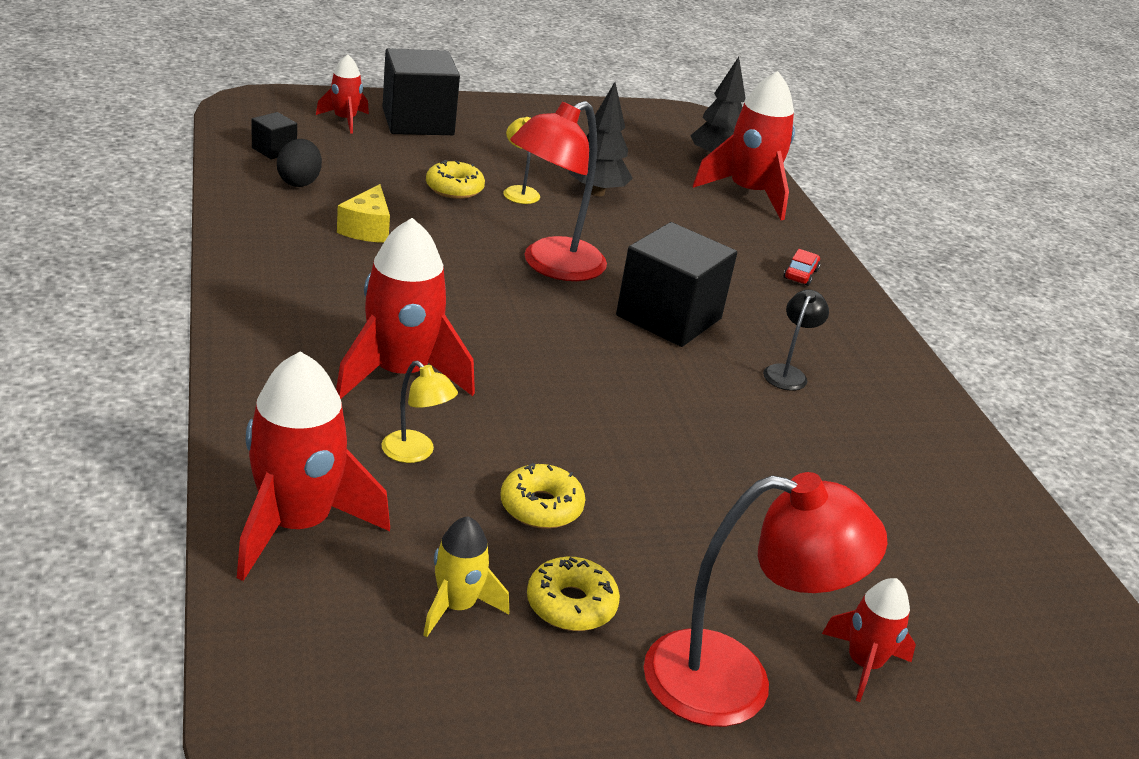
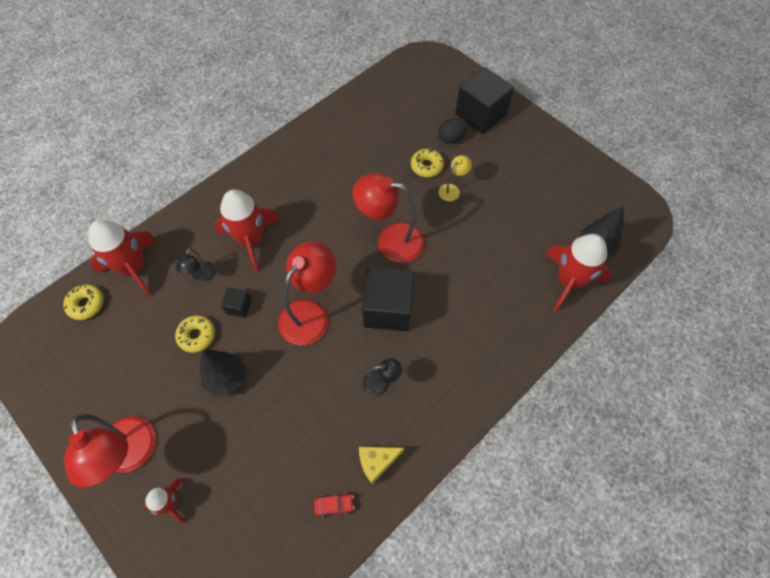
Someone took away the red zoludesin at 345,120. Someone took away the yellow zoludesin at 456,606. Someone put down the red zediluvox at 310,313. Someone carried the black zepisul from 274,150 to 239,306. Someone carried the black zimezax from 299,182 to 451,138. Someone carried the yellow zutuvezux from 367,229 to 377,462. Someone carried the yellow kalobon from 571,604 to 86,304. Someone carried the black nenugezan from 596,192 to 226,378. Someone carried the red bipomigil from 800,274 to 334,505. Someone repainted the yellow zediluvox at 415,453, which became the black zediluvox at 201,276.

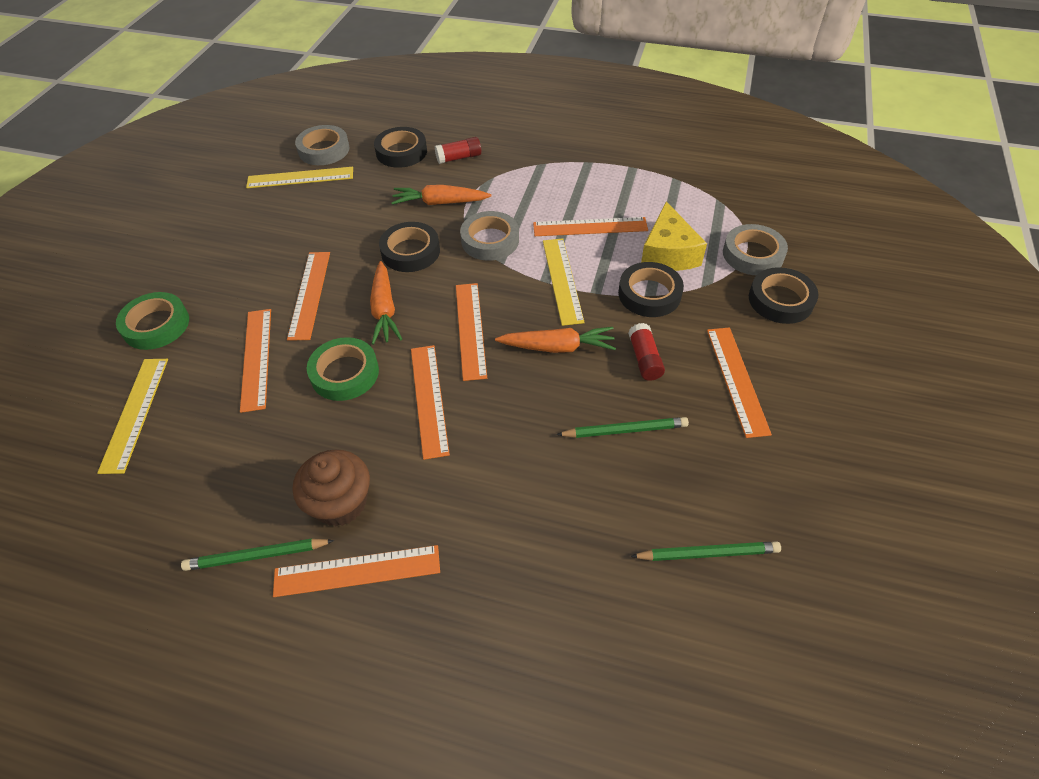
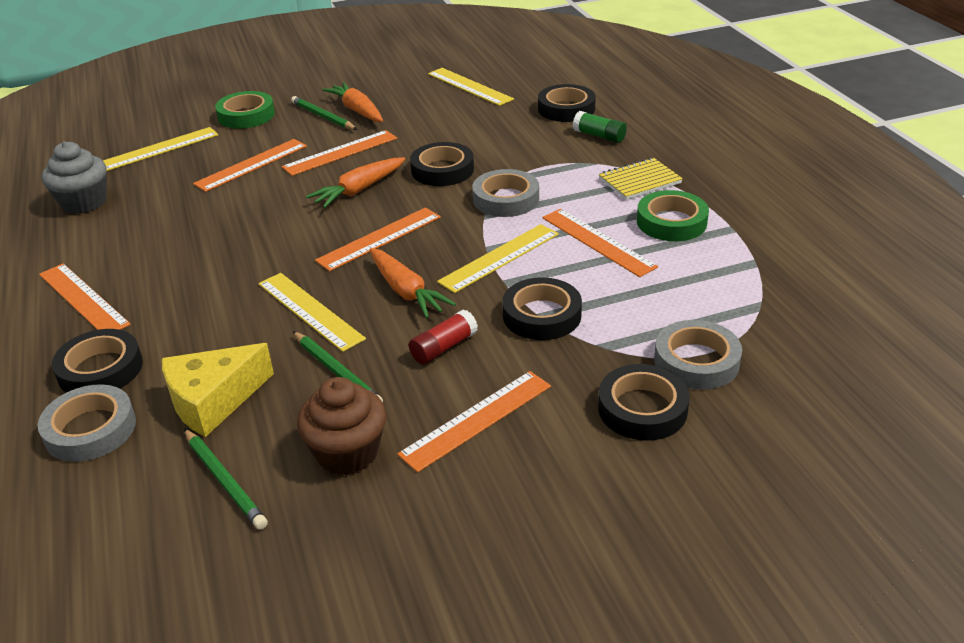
Someone took away the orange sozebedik at 429,399. Someone put down the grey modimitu at 84,202. Someone put down the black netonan at 100,369. Someone put down the yellow sozebedik at 310,310. Someone put down the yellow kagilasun at 639,181. Someone carried the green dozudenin from 256,556 to 323,116. Someone carried the brown modimitu from 340,503 to 347,453. Someone carried the grey netonan from 324,150 to 90,429. Someone carried the green netonan from 345,373 to 671,222. Someone carried the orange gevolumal from 440,203 to 357,110. Someone carried the yellow zutuvezux from 668,253 to 213,400. Someone repainted the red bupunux at 459,158, which became the green bupunux at 599,136.

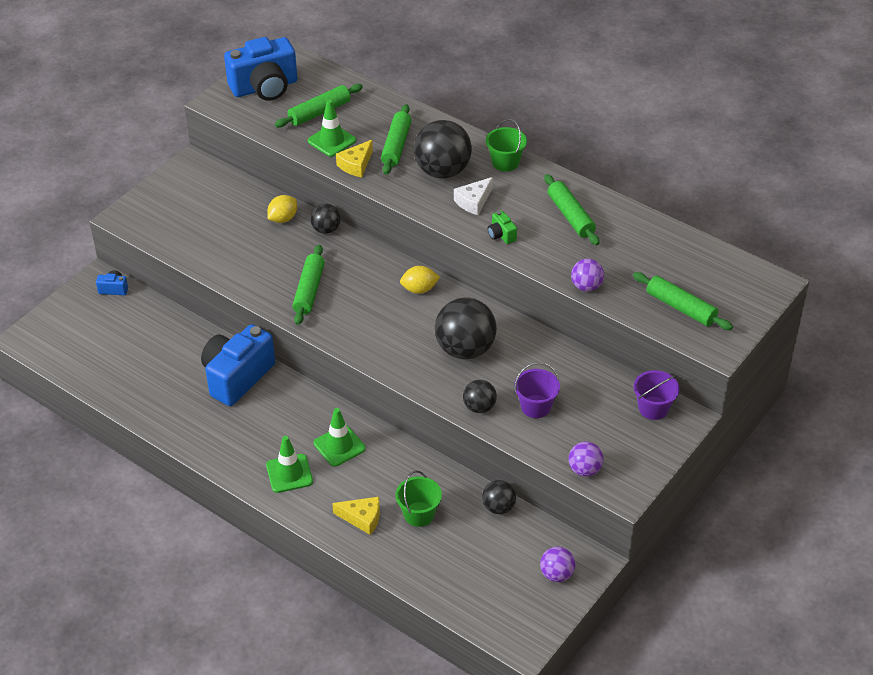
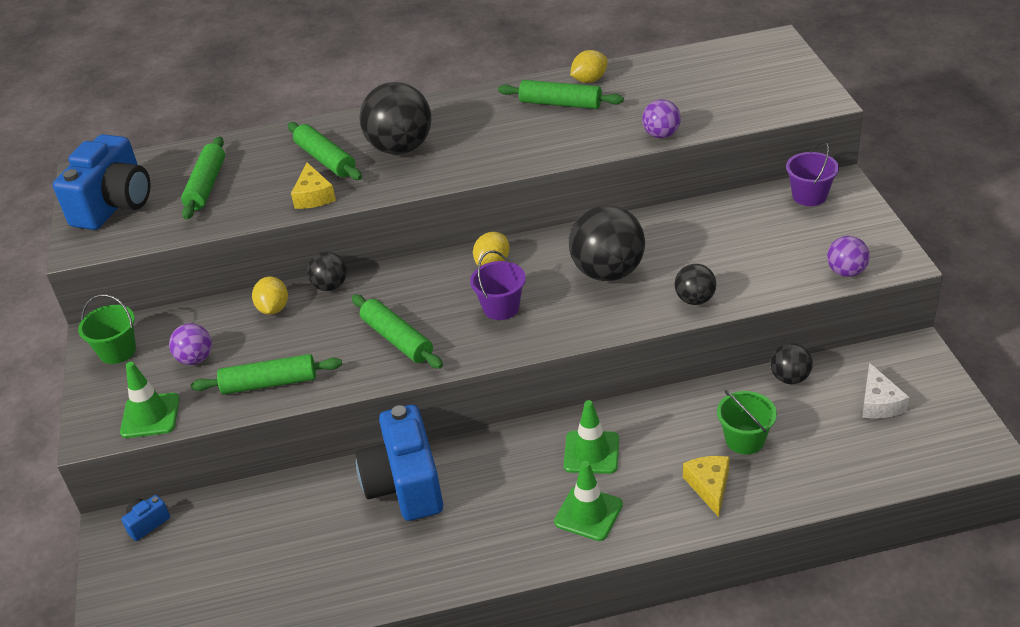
Someone took away the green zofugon at 501,235. Someone put down the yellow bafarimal at 589,80. Someone carried the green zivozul from 331,141 to 150,416. Someone carried the white zutuvezux from 474,202 to 879,403. Someone carried the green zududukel from 505,162 to 117,351. Someone carried the purple zududukel from 536,406 to 501,307. Someone carried the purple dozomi from 557,574 to 195,359. Someone carried the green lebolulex from 681,308 to 269,383. Someone rotated the yellow zutuvezux at 362,518 by 60 degrees counterclockwise.

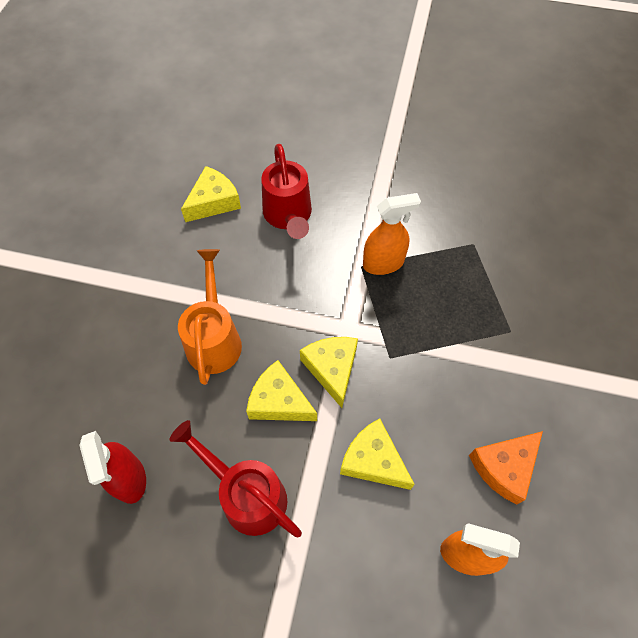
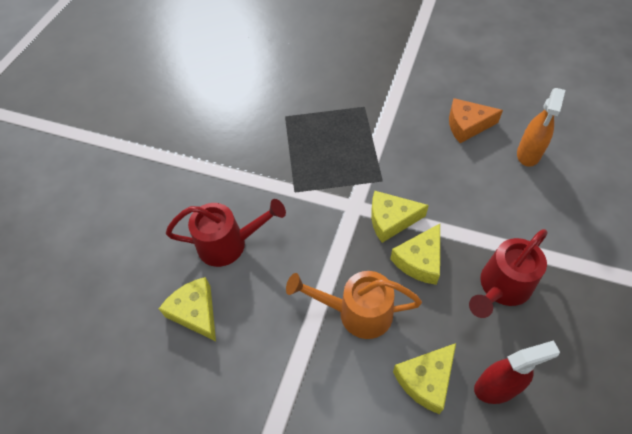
Someone took away the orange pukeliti at 383,263. Someone carried the yellow zutuvezux from 373,460 to 426,380. Someone rotated the orange zutuvezux at 504,467 by 120 degrees clockwise.

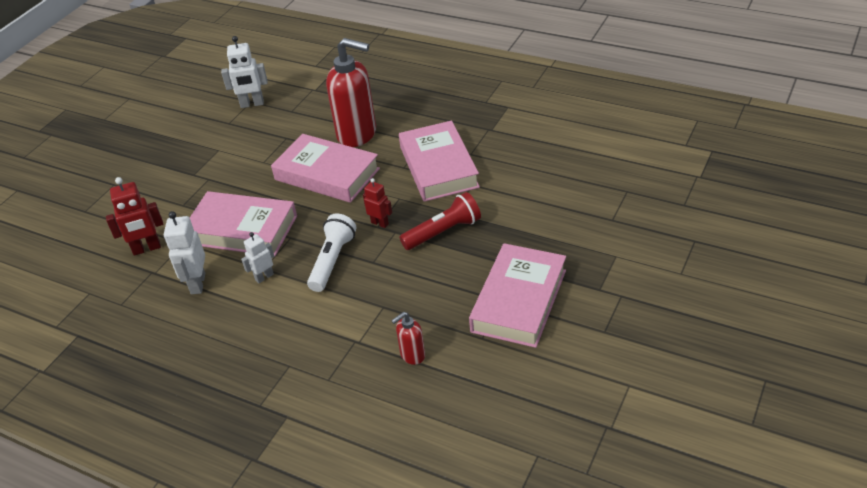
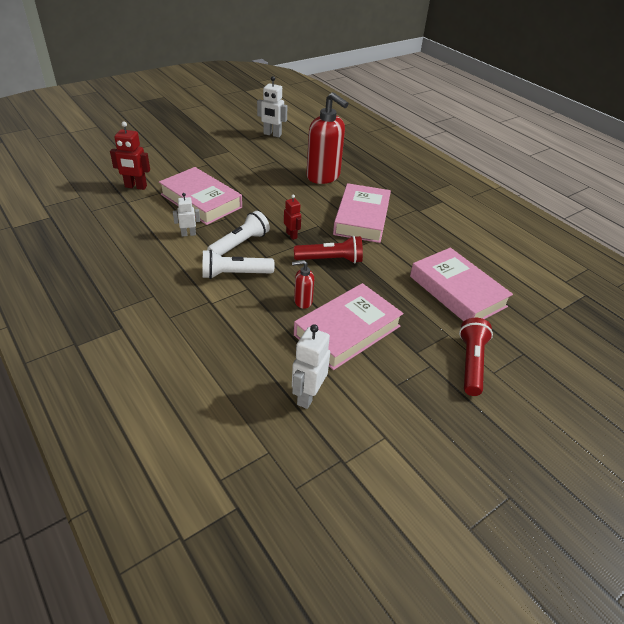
Someone put down the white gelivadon at 234,274. Someone put down the red gelivadon at 471,363. Someone carried the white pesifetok from 197,284 to 308,396. Someone carried the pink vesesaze from 327,174 to 457,291. Someone carried the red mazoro from 412,355 to 302,301.

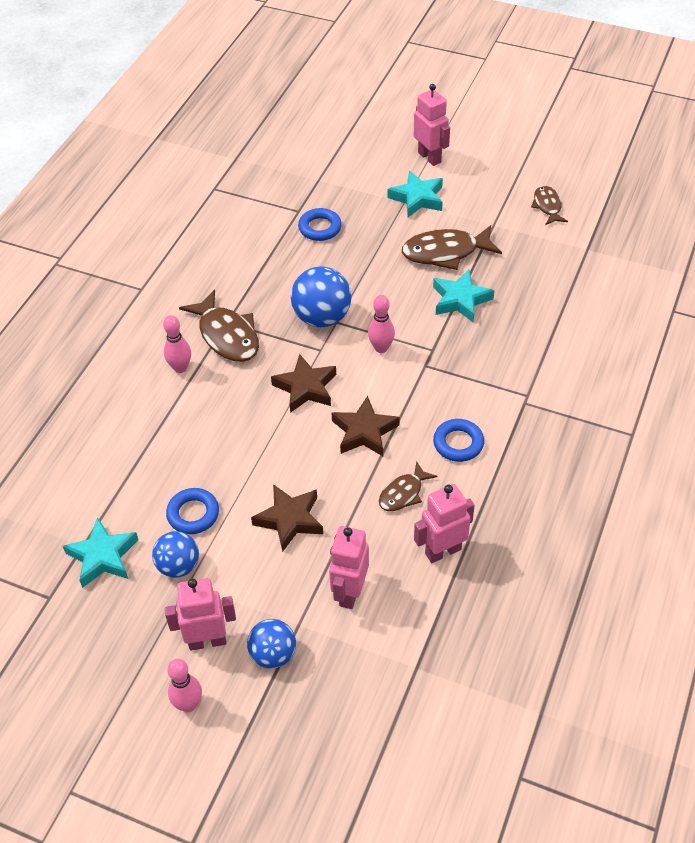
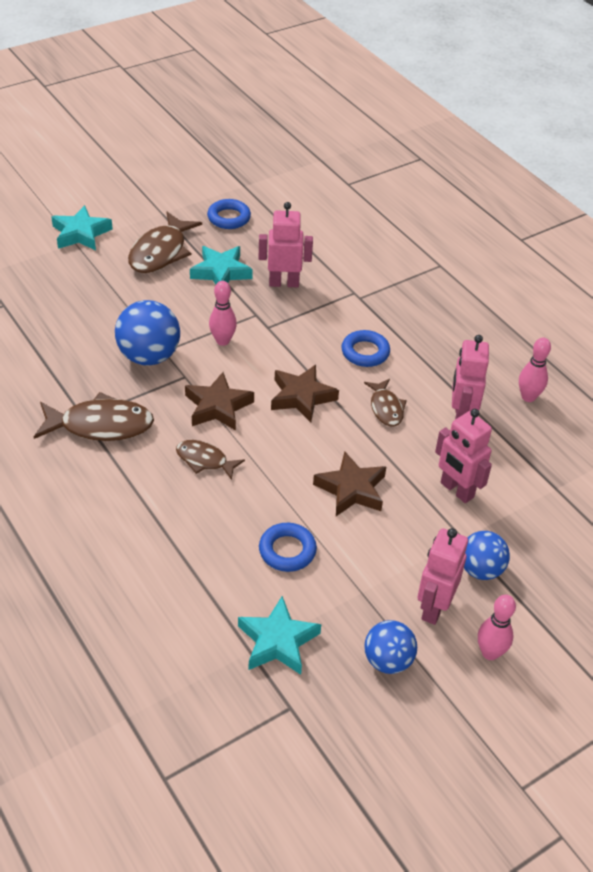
Someone carried the blue dozomi from 178,566 to 388,660. Someone carried the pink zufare from 180,368 to 528,397. Someone carried the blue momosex from 320,228 to 229,218. Someone carried the pink pesifetok from 429,157 to 284,283. Someone carried the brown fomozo from 547,206 to 204,460.

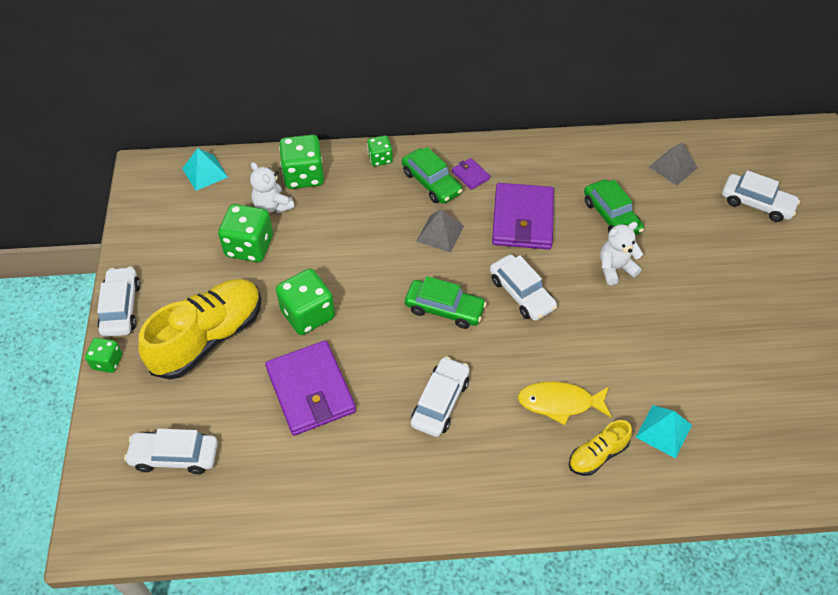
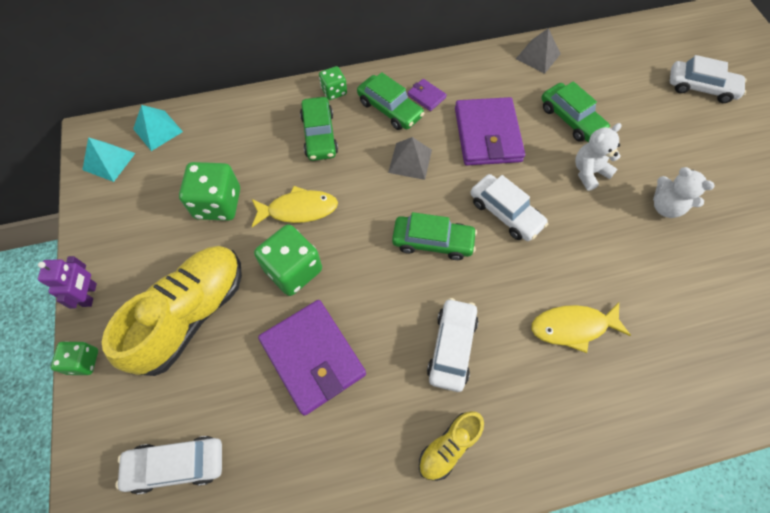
Someone took away the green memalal at 304,176. Someone put down the yellow fomozo at 298,209. Someone put down the green bipomigil at 319,135. Someone carried the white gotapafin from 272,206 to 665,207. Someone carried the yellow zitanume from 597,455 to 449,446. Someone carried the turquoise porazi from 663,431 to 109,161. Someone carried the grey porazi from 673,167 to 538,56. Someone swapped the white bipomigil at 121,308 for the purple pesifetok at 90,295.

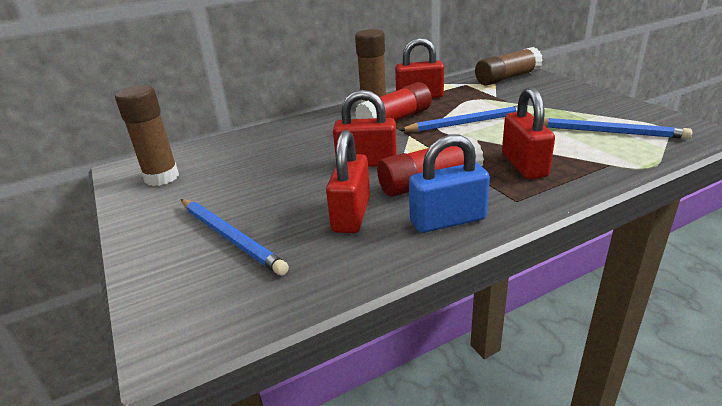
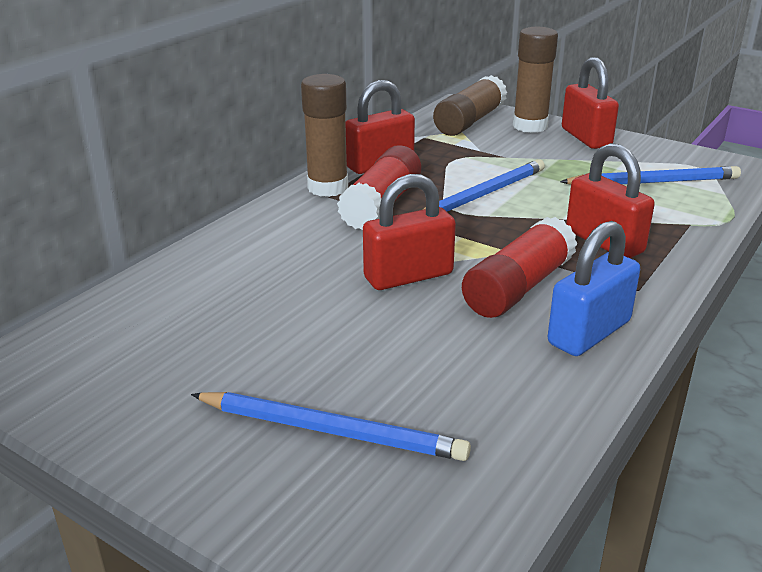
Someone carried the brown bupunux from 162,177 to 530,126. Someone carried the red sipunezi from 351,214 to 586,137.

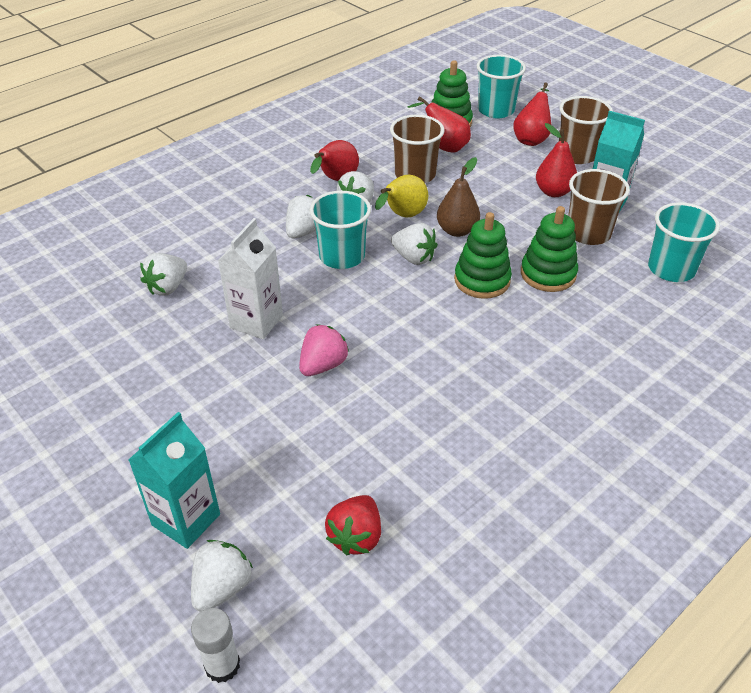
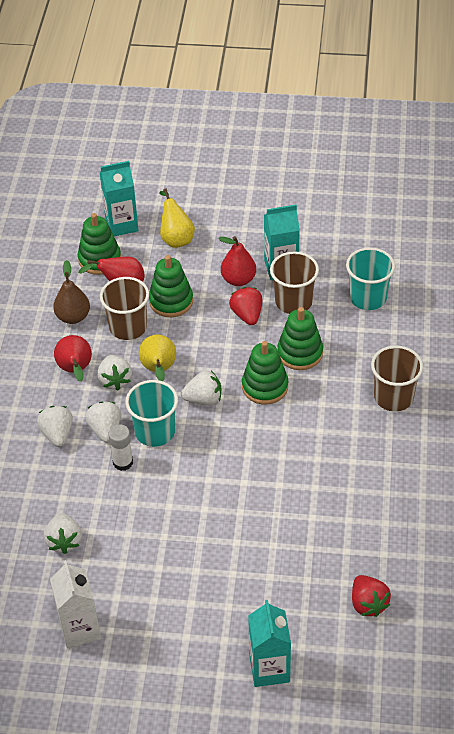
Someone took away the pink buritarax at 323,365. Someone put down the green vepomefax at 171,301. Someone put down the red buritarax at 247,315. Someone carried the white buritarax from 222,587 to 57,434. Someone carried the white bupunux from 222,665 to 123,462. Someone carried the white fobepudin from 256,321 to 80,629. Someone carried the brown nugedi from 457,230 to 73,317. Someone carried the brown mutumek from 577,155 to 393,397. Someone swapped the turquoise mutumek at 496,110 for the turquoise fobepudin at 121,225. Someone repainted the red nugedi at 531,139, which became the yellow nugedi at 176,238.

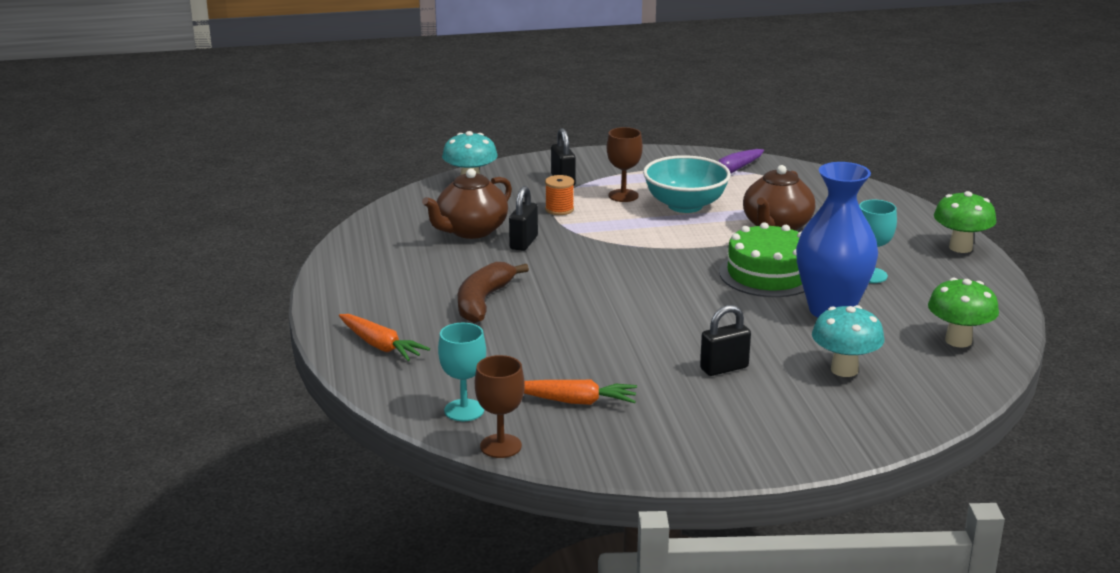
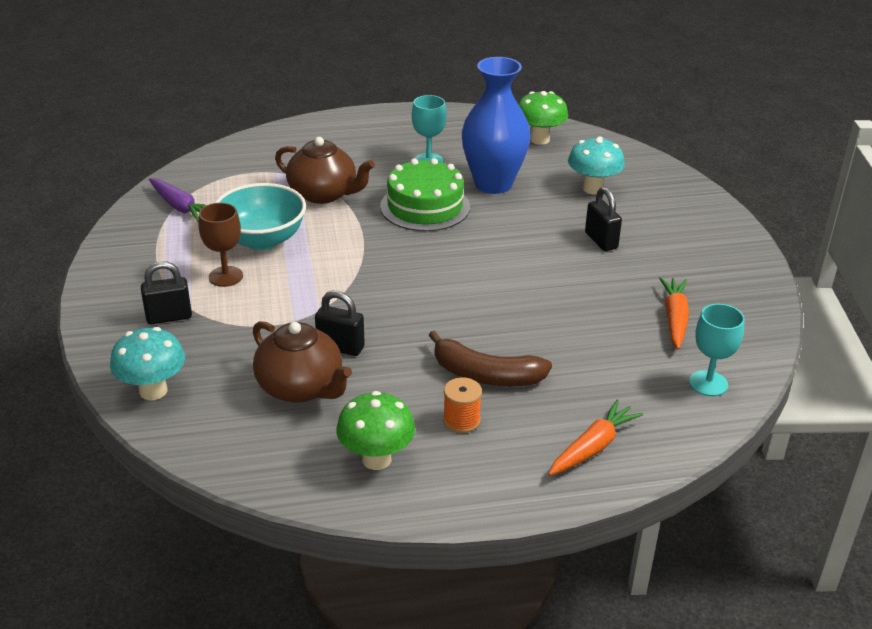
Someone took away the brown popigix at 500,446. Someone carried the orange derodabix from 559,209 to 461,420. Someone carried the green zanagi from 960,247 to 376,459.

